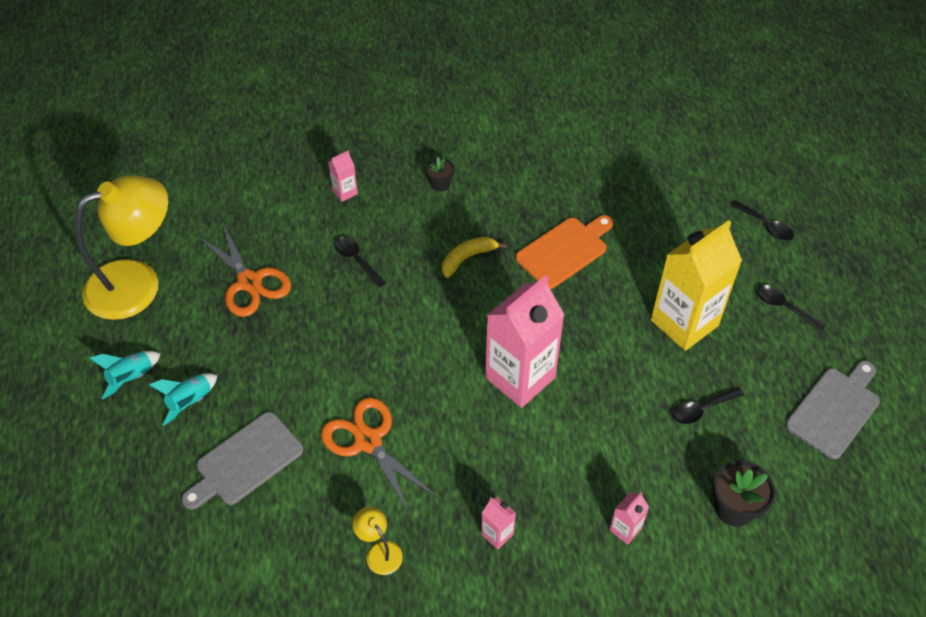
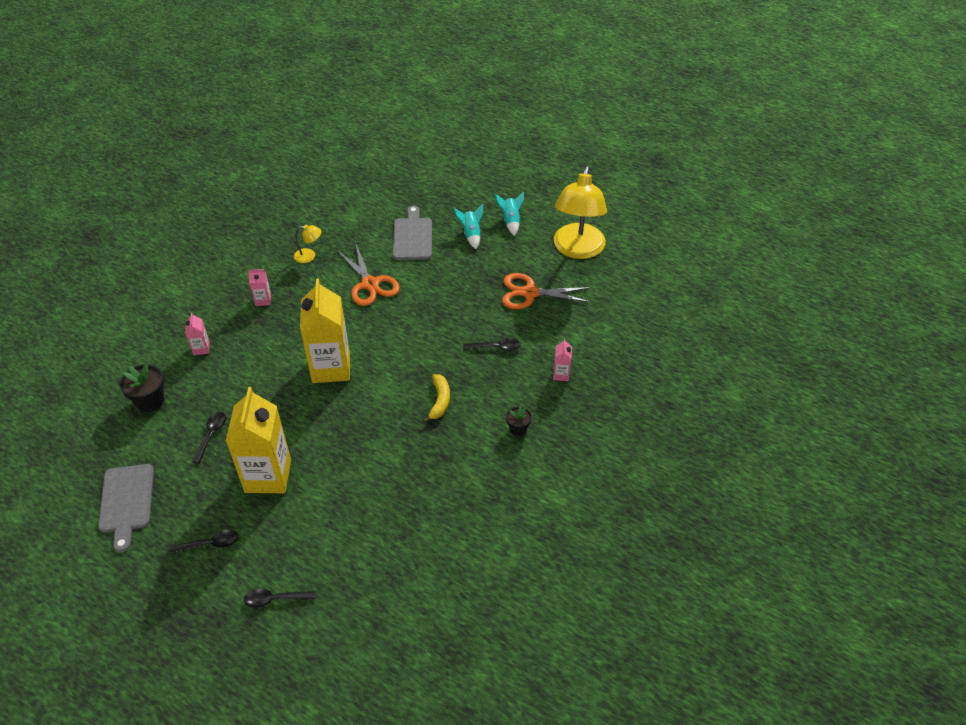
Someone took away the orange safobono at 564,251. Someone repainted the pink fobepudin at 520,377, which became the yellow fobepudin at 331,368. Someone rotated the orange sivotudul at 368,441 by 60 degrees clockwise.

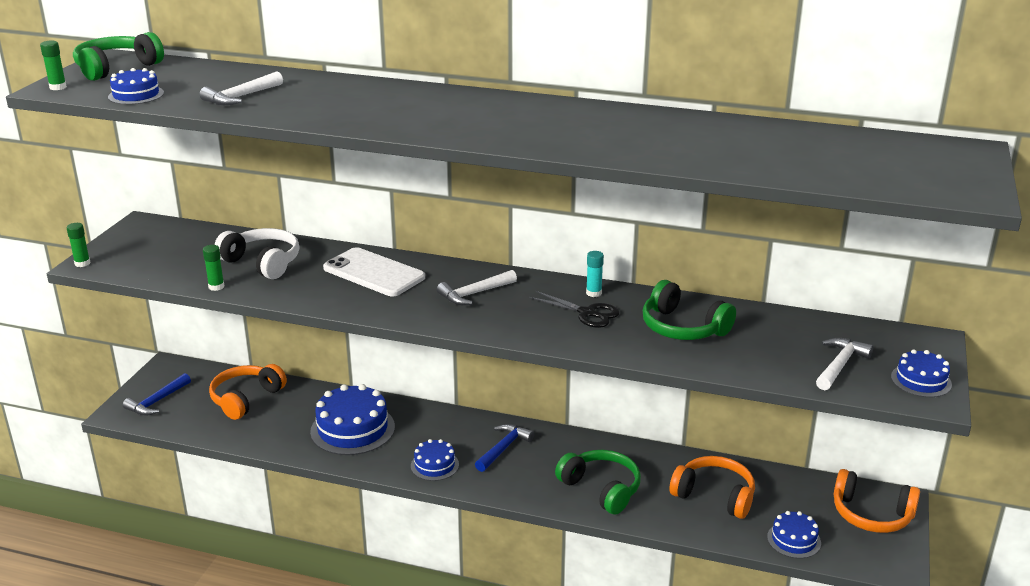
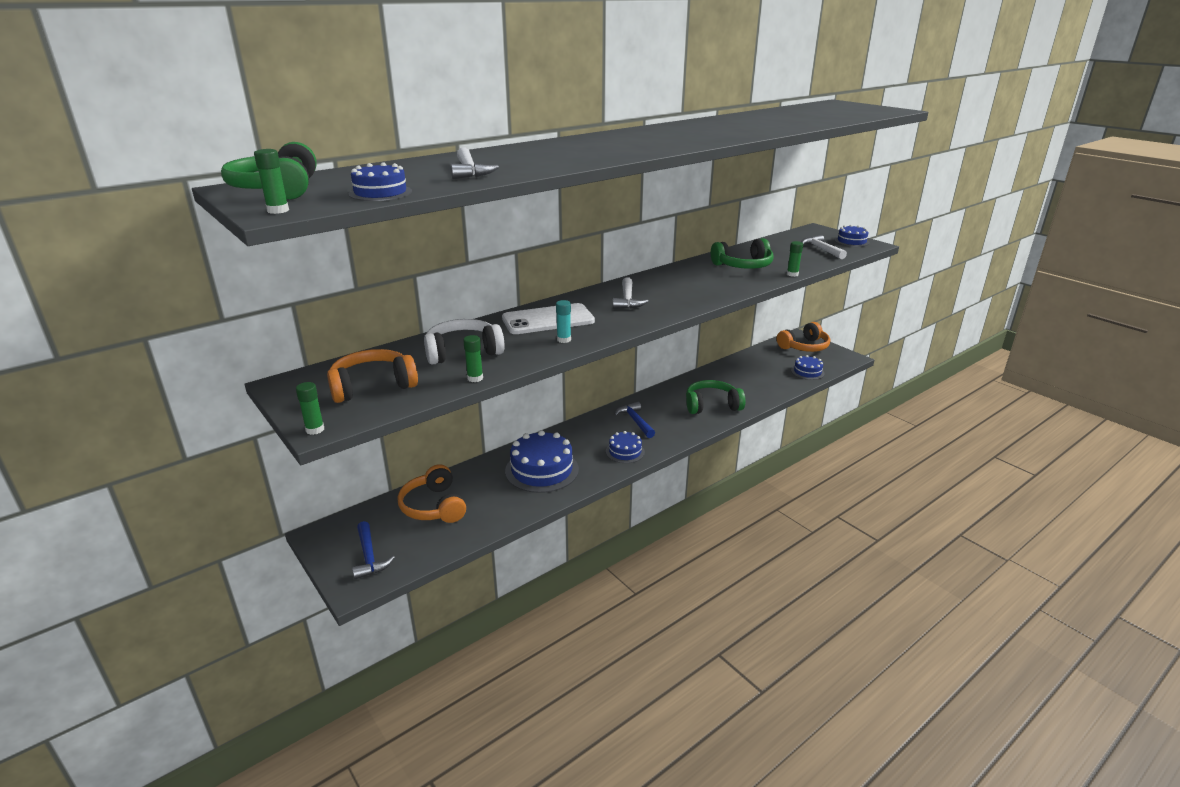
Someone took away the black sivotudul at 587,313. Someone put down the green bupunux at 792,274. Someone carried the turquoise bupunux from 593,293 to 564,340. Someone carried the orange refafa from 714,496 to 372,386.

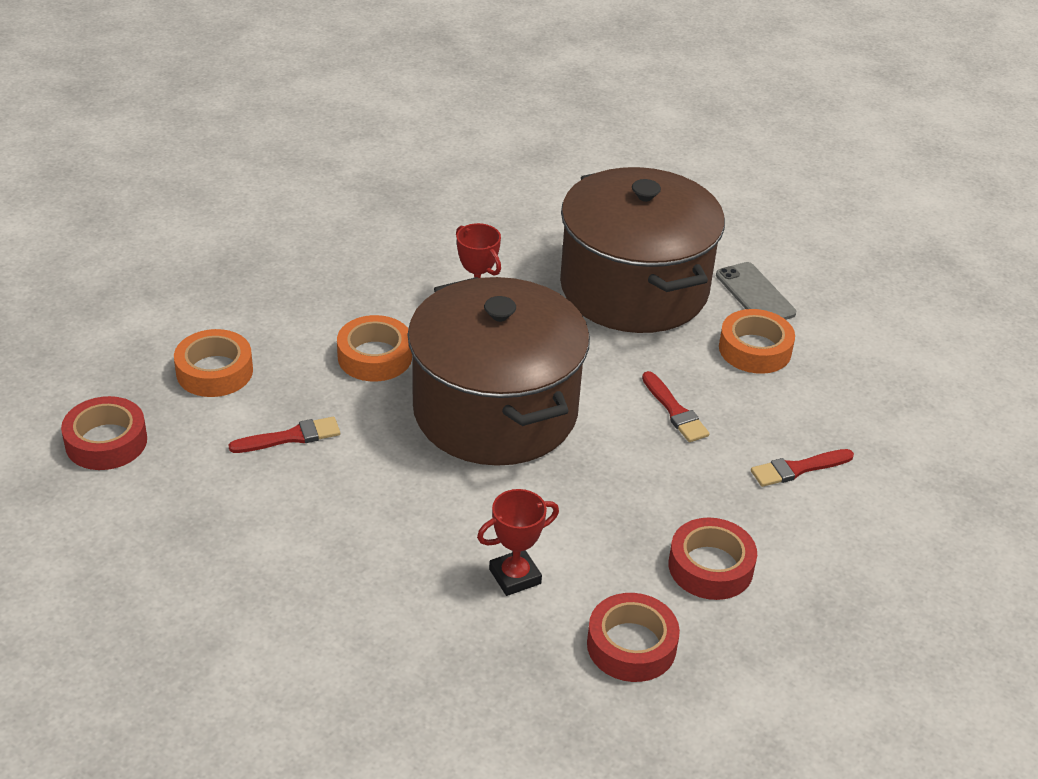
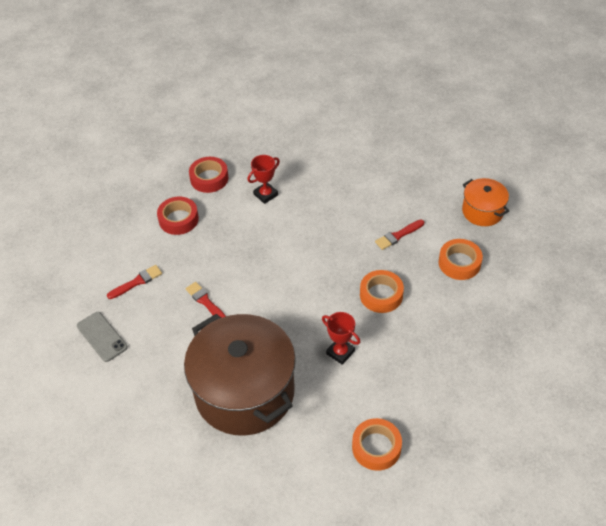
Someone took away the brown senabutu at 495,411. Someone carried the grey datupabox from 755,294 to 102,336. Someone carried the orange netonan from 755,349 to 376,447. Someone swapped the red netonan at 106,442 for the orange senabutu at 482,211.

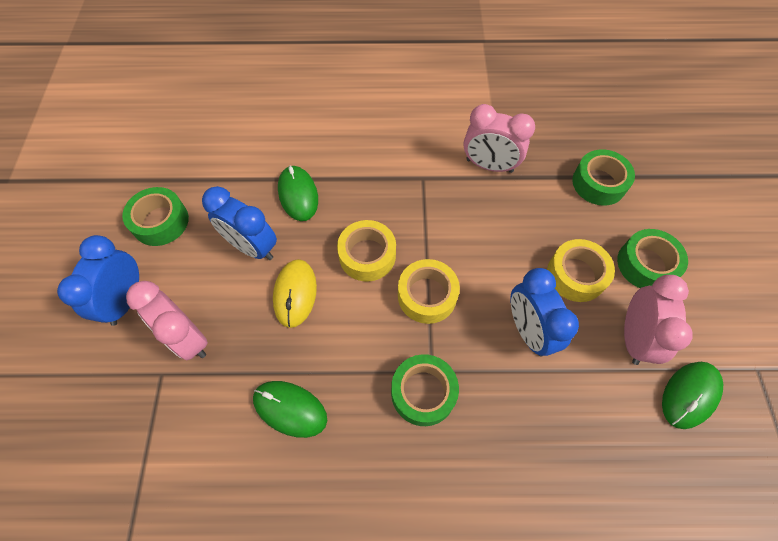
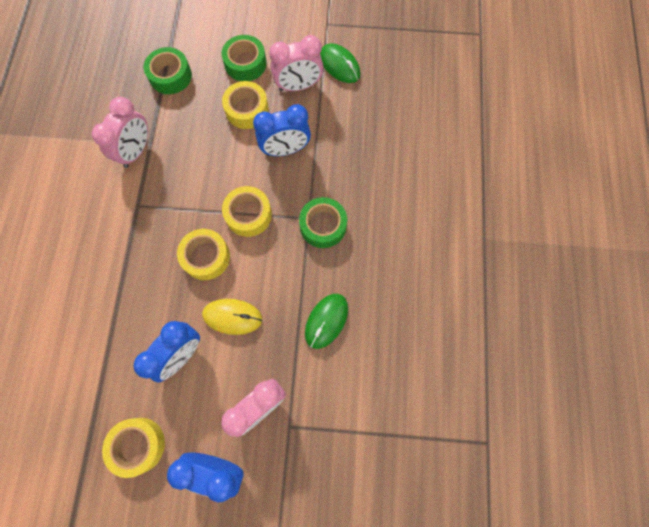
Someone took away the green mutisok at 298,195. Someone repainted the green netonan at 160,222, which became the yellow netonan at 138,445. Someone rotated the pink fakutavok at 633,337 by 150 degrees clockwise.

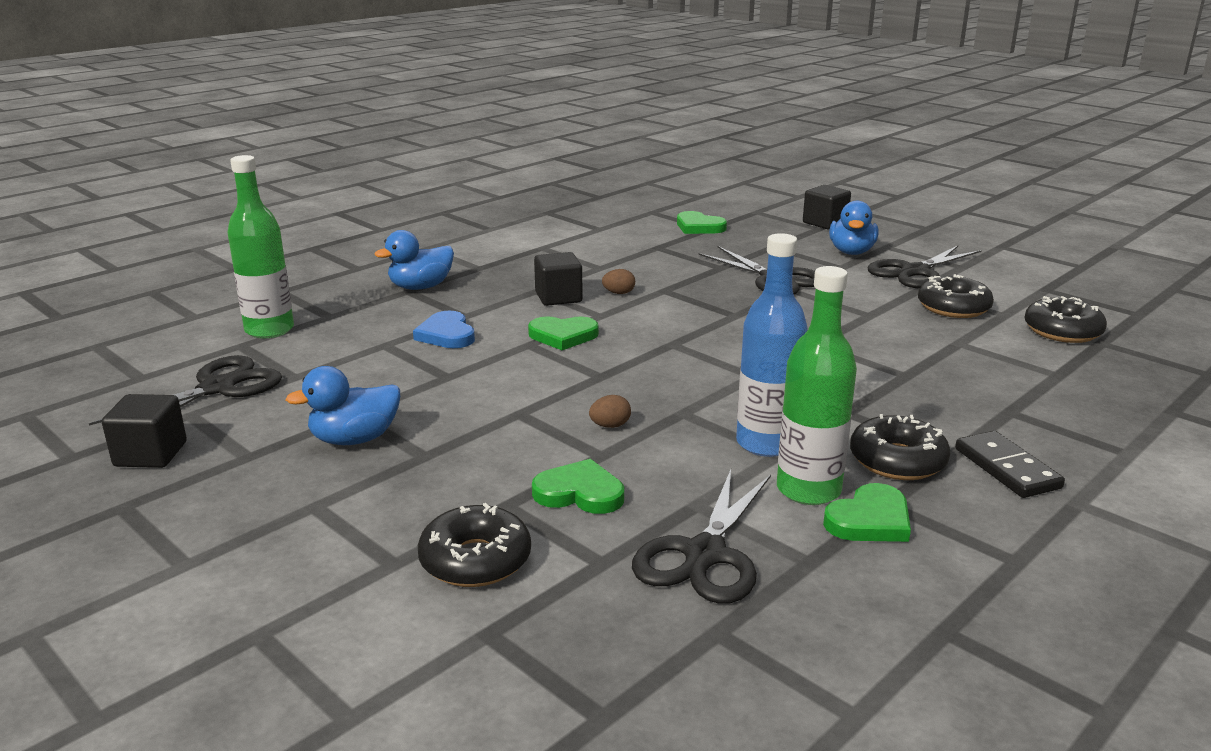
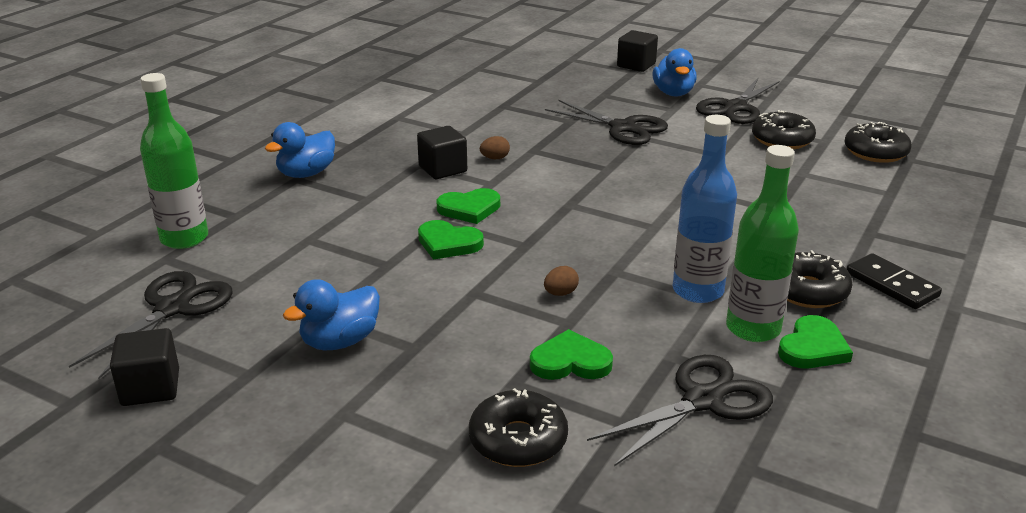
Someone took away the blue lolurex at 446,334. Someone carried the green lolurex from 699,227 to 448,243. Someone rotated the black sivotudul at 705,554 by 135 degrees counterclockwise.

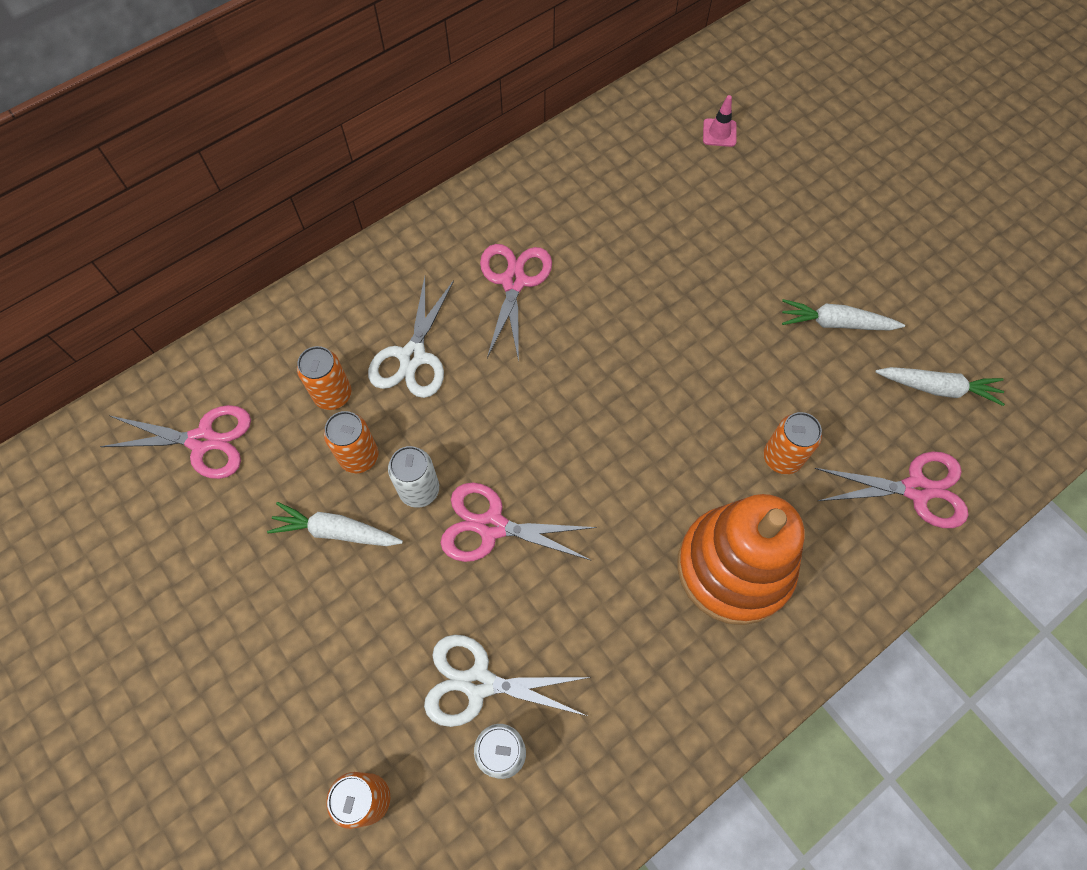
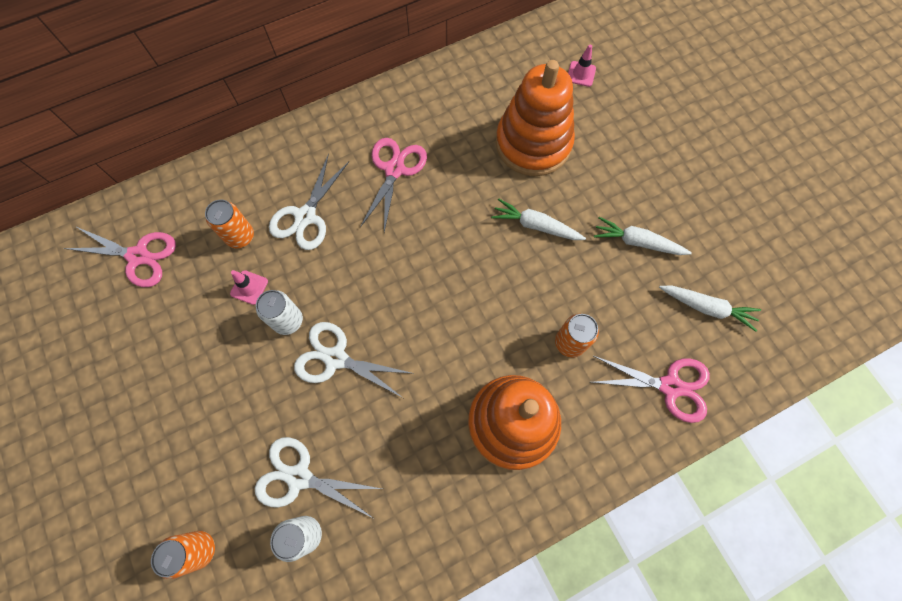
Someone put down the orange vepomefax at 533,143. Someone carried the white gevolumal from 336,531 to 535,225. Someone swapped the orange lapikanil at 359,456 for the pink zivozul at 249,287. Someone repainted the pink sivotudul at 492,526, which became the white sivotudul at 336,358.

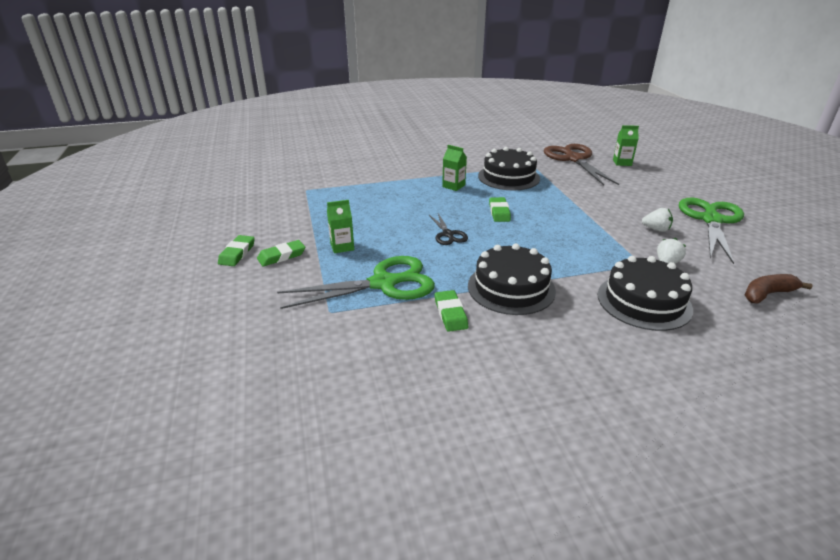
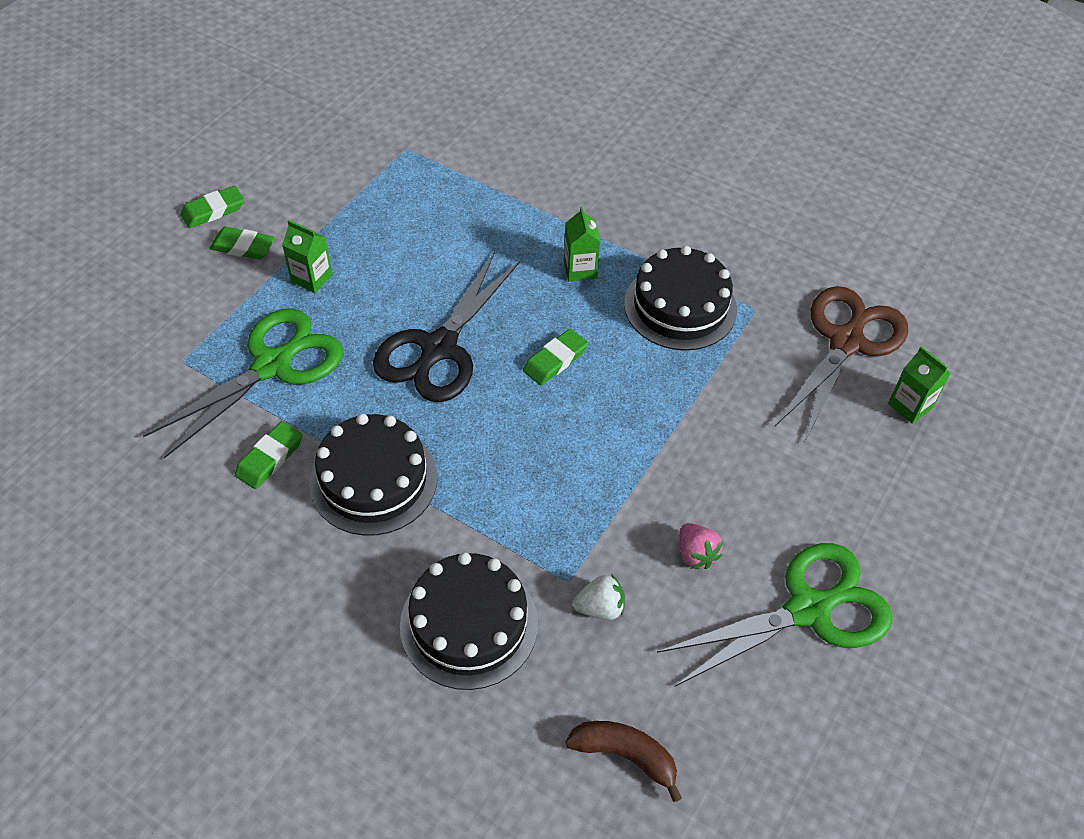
Someone repainted the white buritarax at 656,229, which became the pink buritarax at 696,554. Someone rotated the green sivotudul at 383,283 by 75 degrees counterclockwise. Someone scaled the black sivotudul at 448,234 by 1.98.

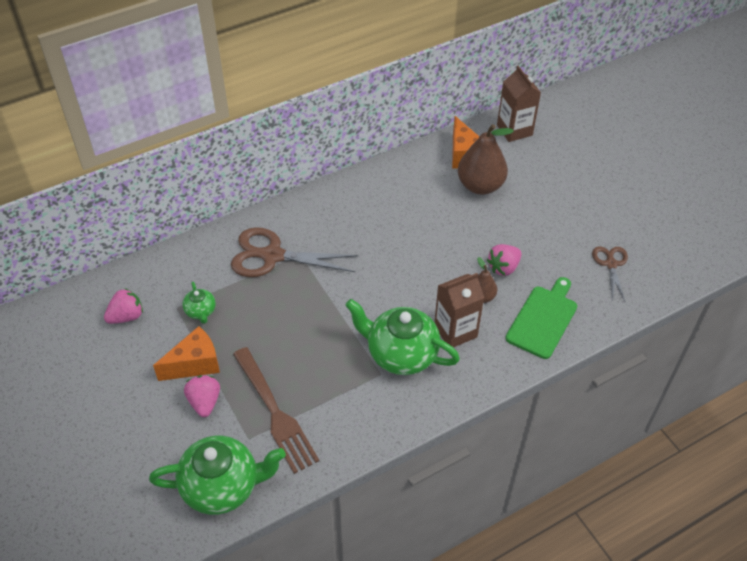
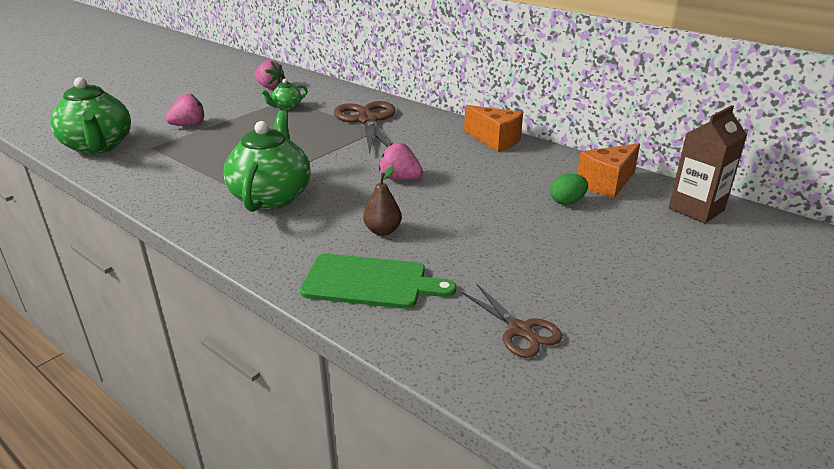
Someone took away the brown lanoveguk at 274,412. Someone took away the brown fobepudin at 455,331. Someone carried the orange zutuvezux from 195,364 to 495,140. Someone carried the pink buritarax from 503,267 to 400,179. Someone swapped the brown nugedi at 480,186 for the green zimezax at 567,202. Someone rotated the brown sivotudul at 611,264 by 75 degrees clockwise.

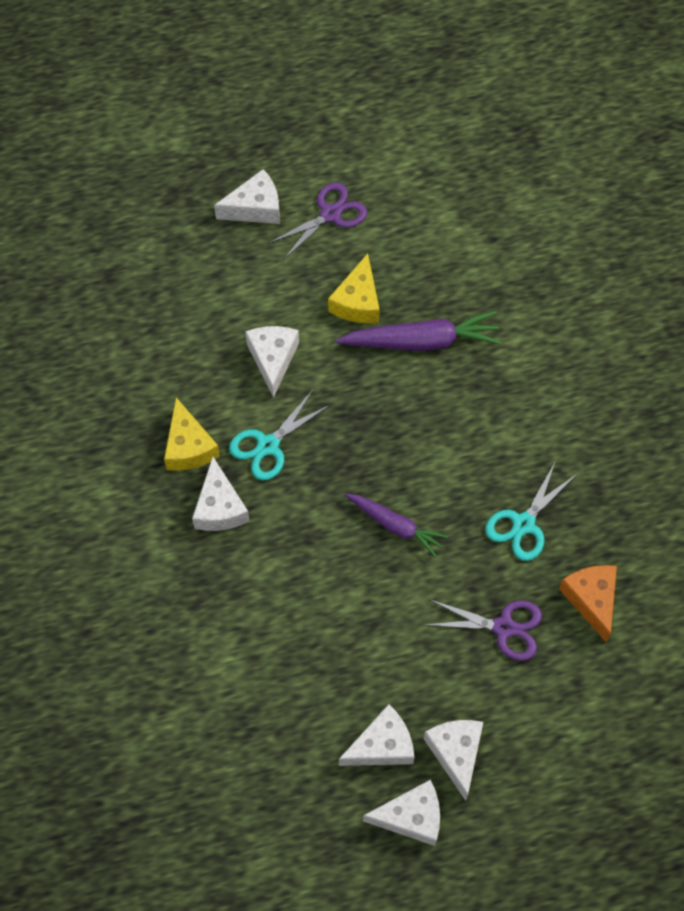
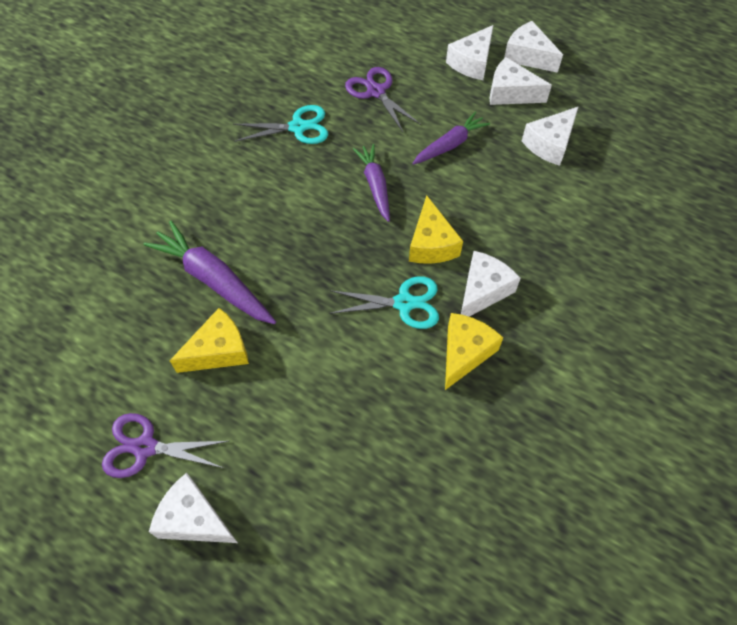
Someone took away the orange zutuvezux at 591,600. Someone put down the yellow zutuvezux at 431,244. Someone put down the purple gevolumal at 450,145. Someone carried the white zutuvezux from 273,359 to 550,144.

